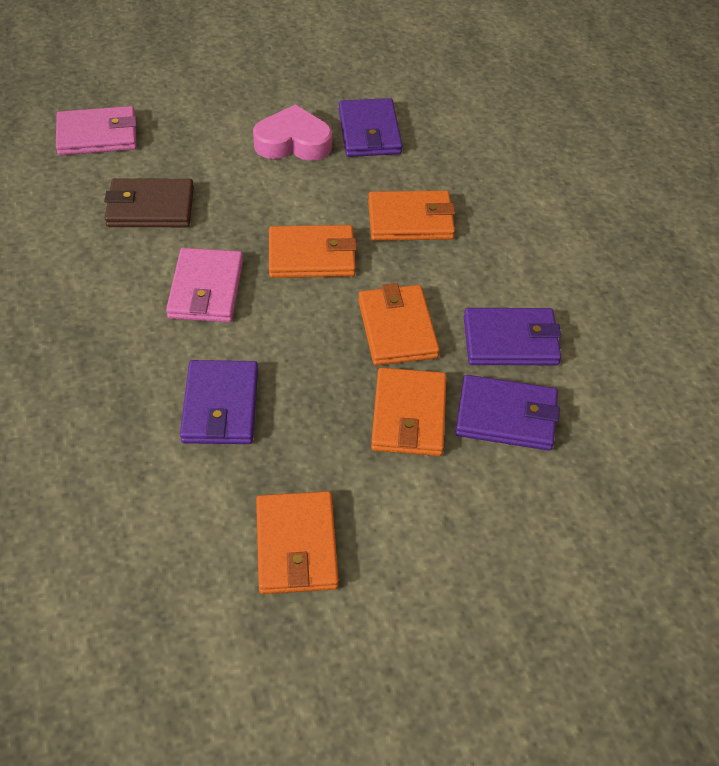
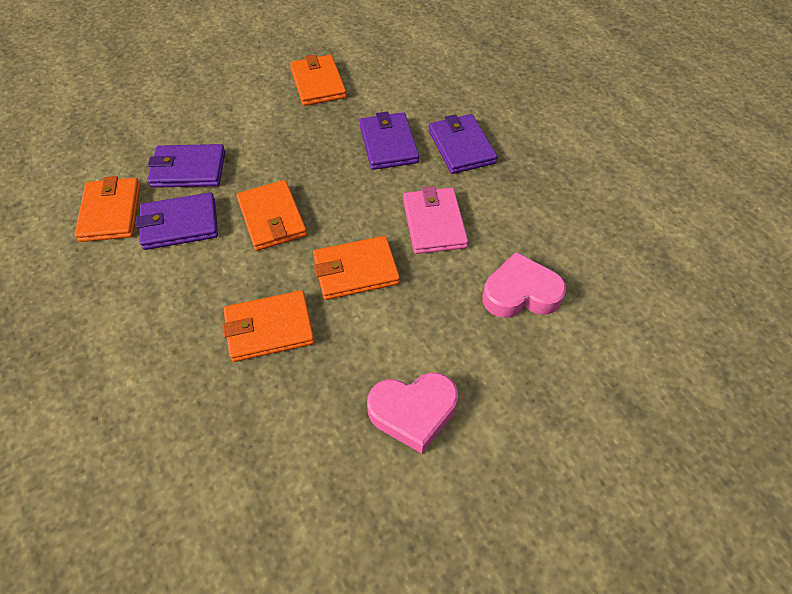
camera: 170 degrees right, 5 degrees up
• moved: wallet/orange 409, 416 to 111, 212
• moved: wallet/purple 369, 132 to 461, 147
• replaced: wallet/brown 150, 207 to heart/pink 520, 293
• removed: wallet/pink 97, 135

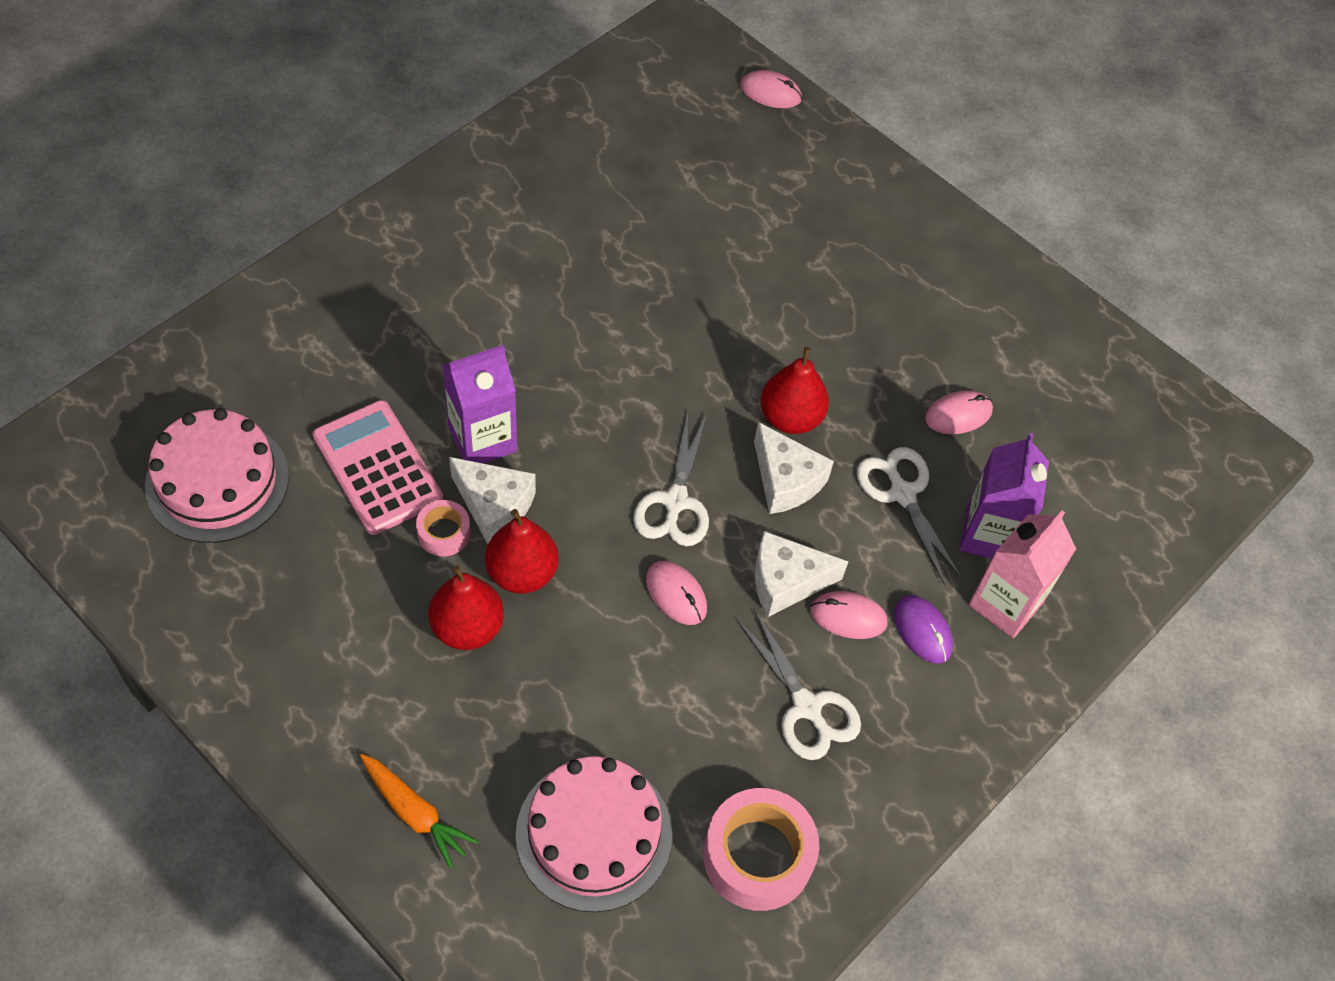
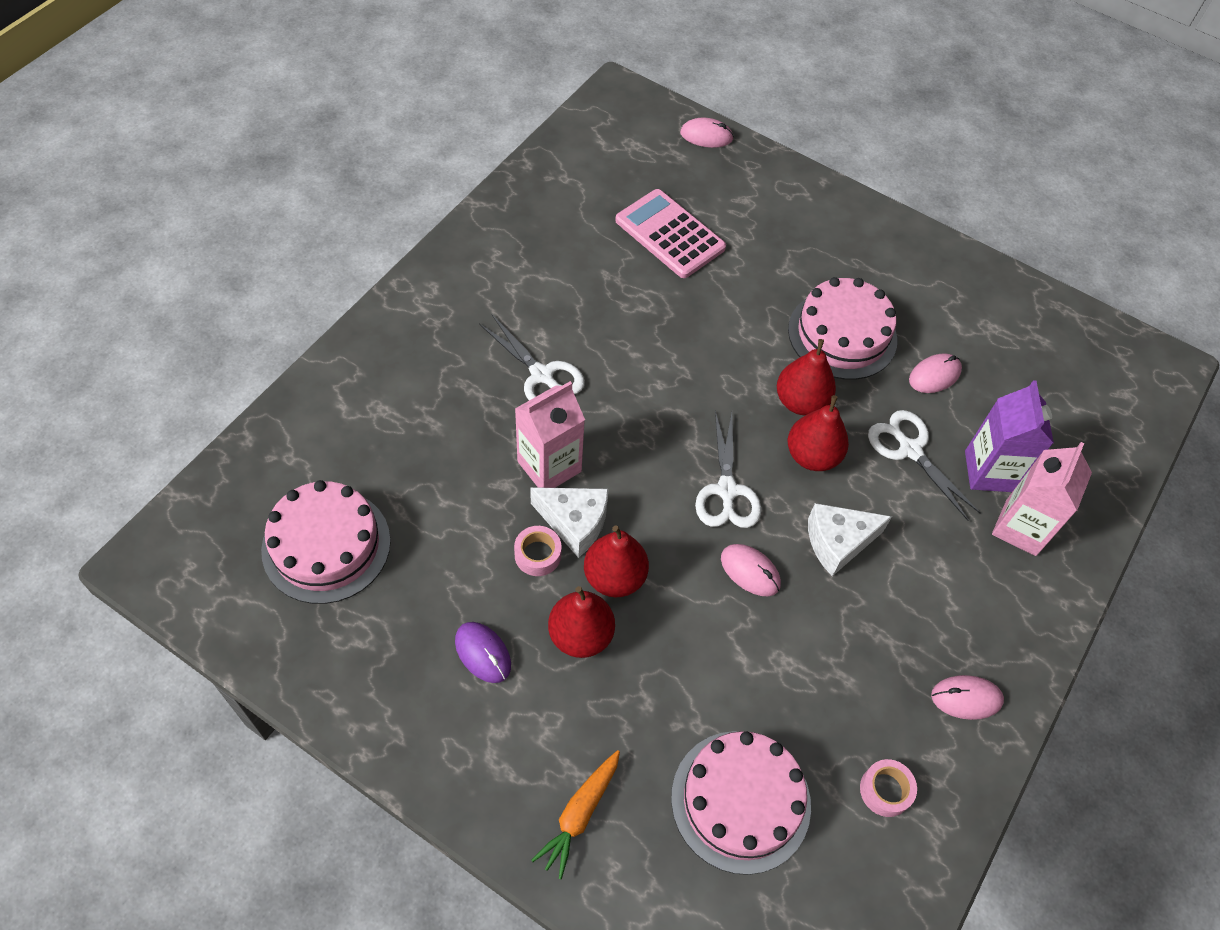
camera: 10 degrees left, 0 degrees up
• moved: mouse/purple 922, 630 to 483, 653
• moved: scissors/white 807, 707 to 542, 375
• recoloured: carton/purple 483, 440 to carton/pink 549, 466
• turned: carrot/orange 415, 813 = 579, 814 90 degrees clockwise
• moved: calculator/pink 378, 468 to 670, 234
• added: cake/pink 842, 334
• replaced: cheese/white 785, 481 to pear/red 812, 456
• resized: tape/pink 758, 856 = 885, 790 x0.53
• moved: mouse/pink 848, 617 to 966, 698

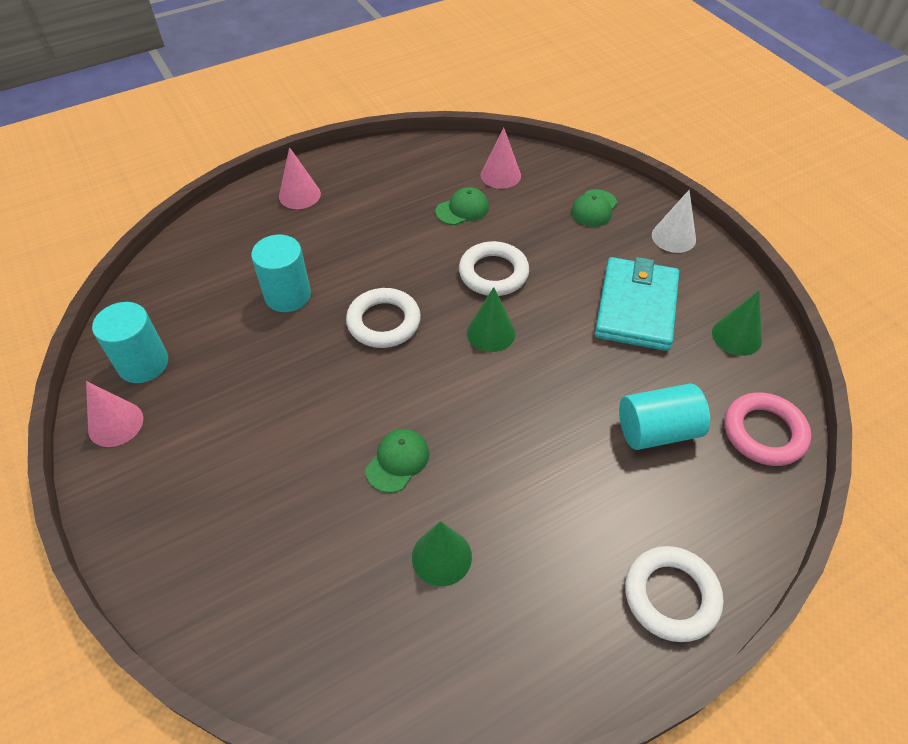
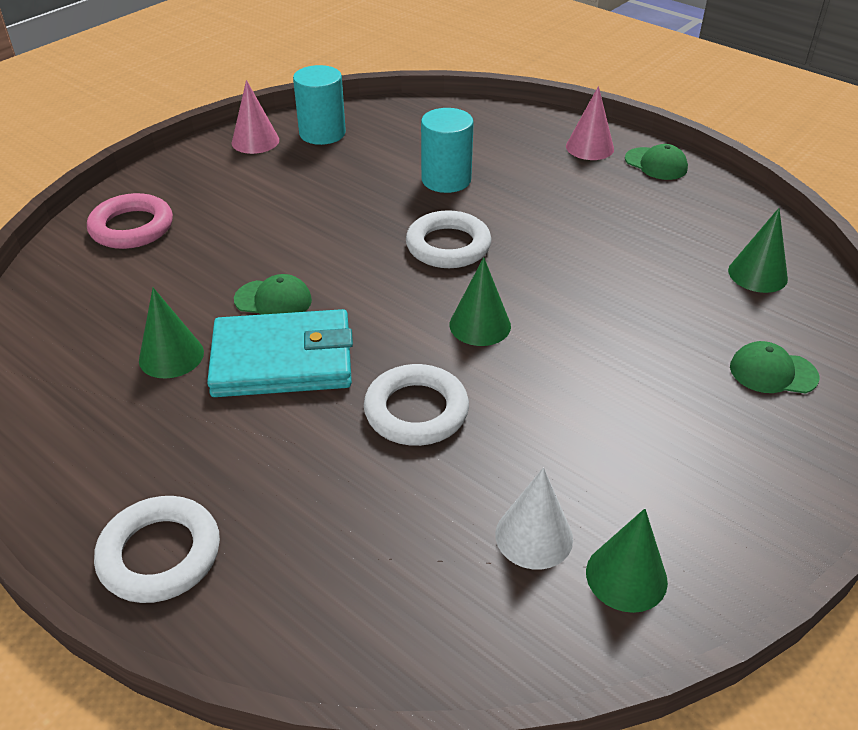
camera: 70 degrees right, 10 degrees down
• moved: ring/pink 764, 432 to 132, 227
• moved: wallet/turquoise 636, 307 to 283, 359
• moved: ring/white 493, 273 to 416, 411
• moved: cone/white 673, 237 to 534, 536
• moved: cap/green 462, 209 to 656, 164
• recoloured: cone/pink 500, 175 to cone/green 757, 274
• removed: cylinder/turquoise 657, 431

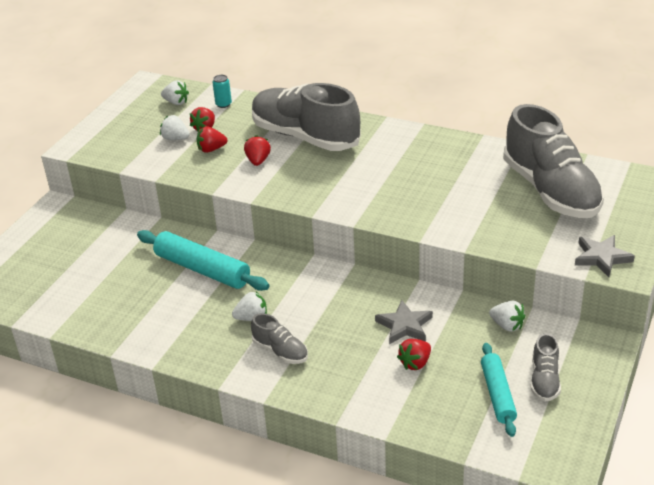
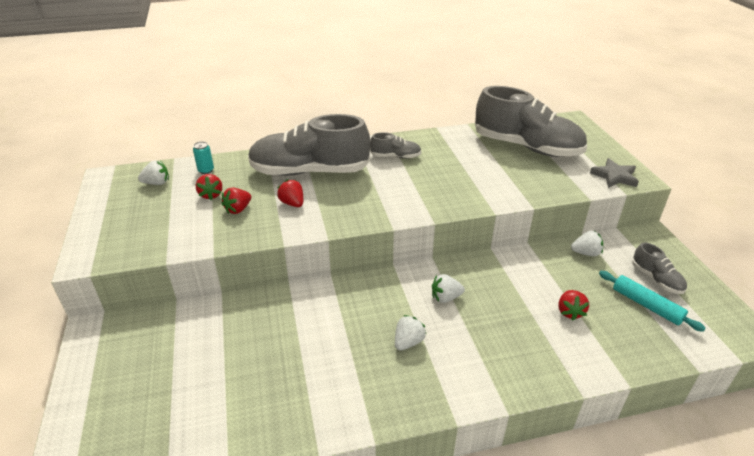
camera: 40 degrees left, 0 degrees up
• moved: shoe/grey 280, 351 to 395, 156
• moved: strawberry/white 175, 139 to 445, 298
• removed: rolling pin/turquoise 202, 269
• removed: star/grey 404, 326

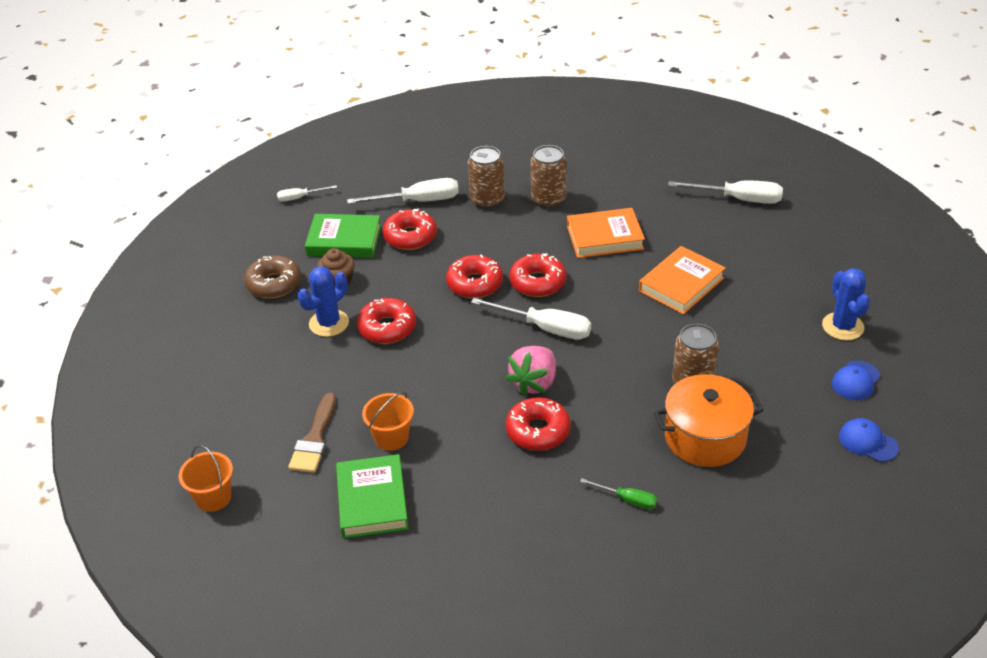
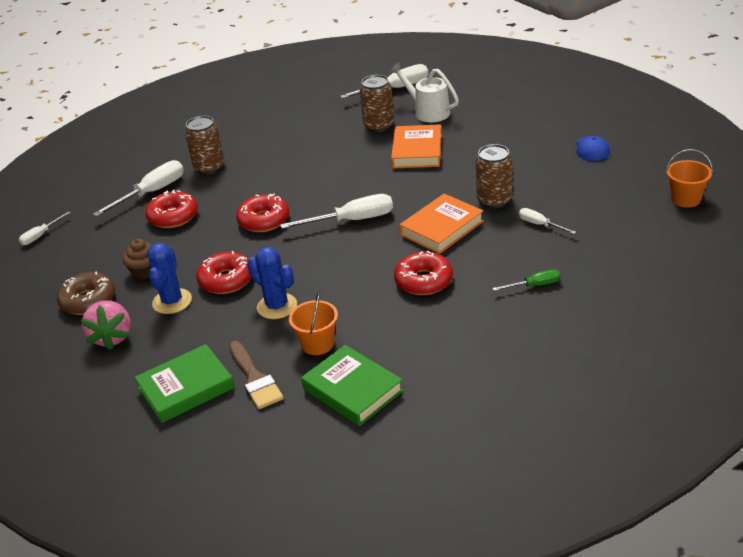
camera: 35 degrees left, 5 degrees down
• moved: strawberry/pink 534, 383 to 112, 337
• moved: book/green 344, 241 to 186, 388
• moved: cactus/blue 842, 326 to 277, 306
• moved: can/brown 548, 199 to 379, 125
• added: watering can/white 428, 111
• moved: book/orange 604, 237 to 441, 228
• replaced: pot/orange 705, 437 to screwdriver/white 540, 225
• moved: bucket/orange 213, 497 to 686, 199
• removed: donut/red 537, 282
• removed: cap/blue 868, 442

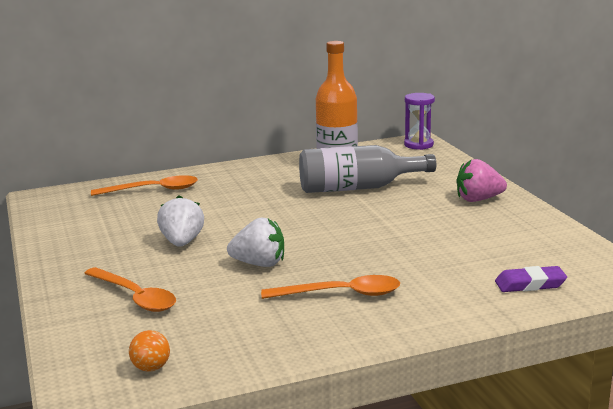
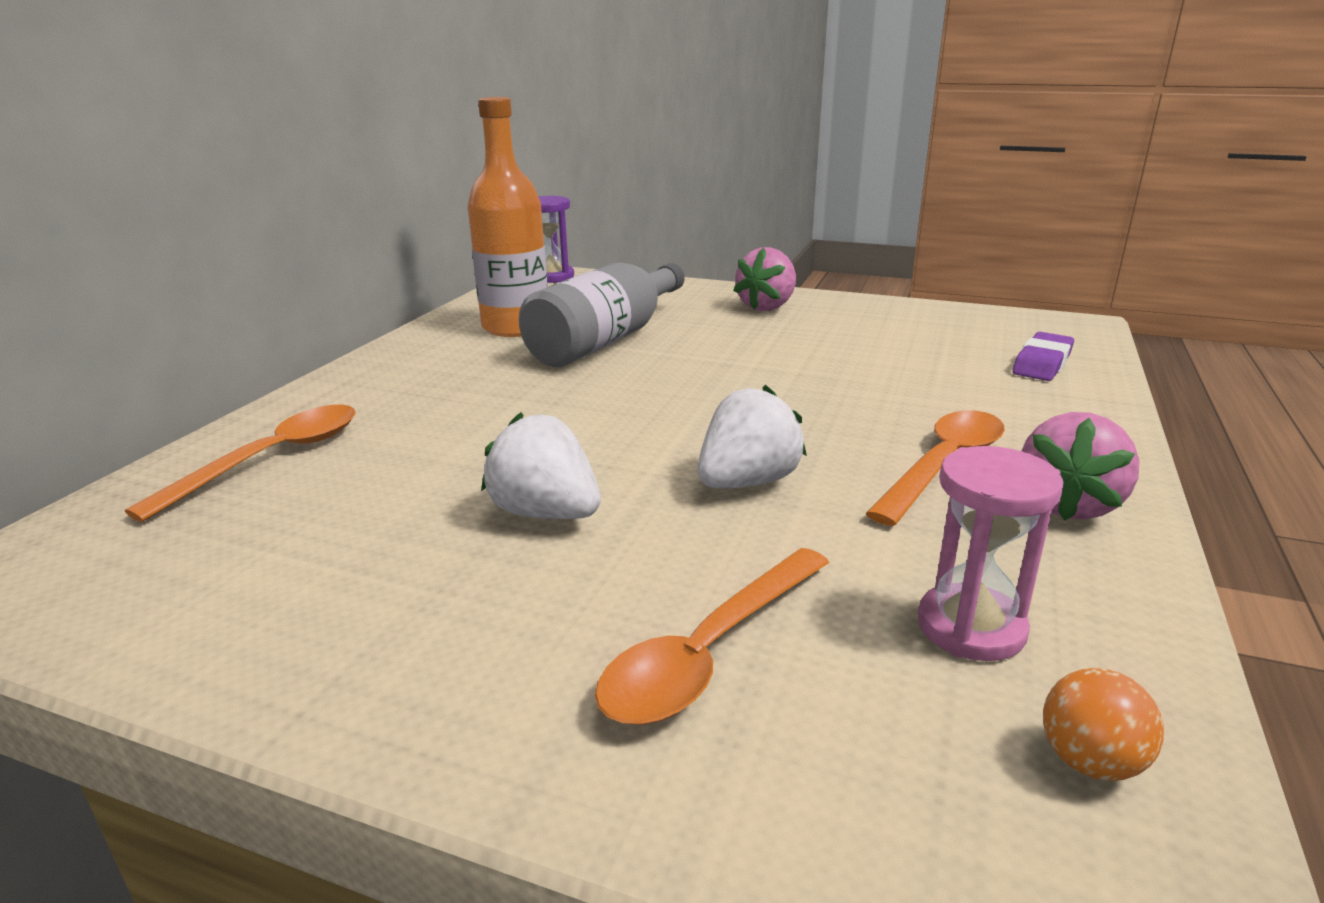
camera: 50 degrees left, 5 degrees up
• turned: spoon/orange 135, 297 = 710, 652 135 degrees clockwise
• added: hourglass/pink 971, 627
• added: strawberry/pink 1067, 505

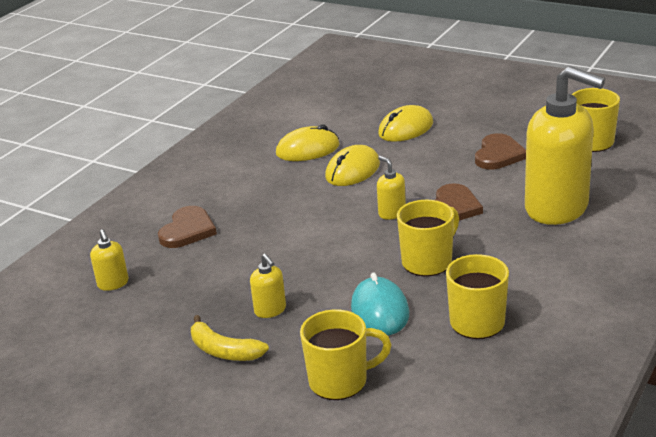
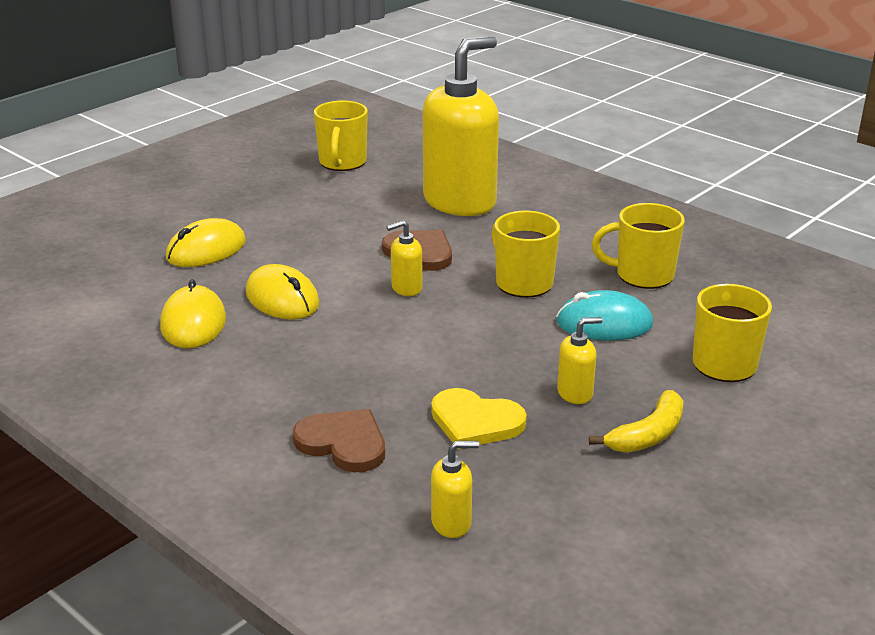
camera: 80 degrees left, 0 degrees up
• turned: mouse/yellow 405, 129 = 206, 250 75 degrees clockwise
• added: heart/yellow 475, 422
• removed: heart/brown 498, 155

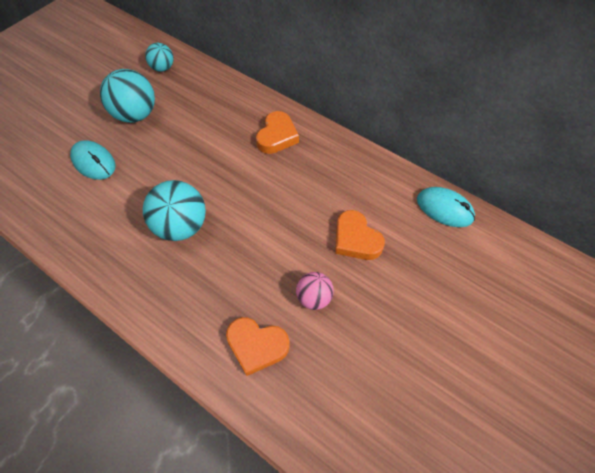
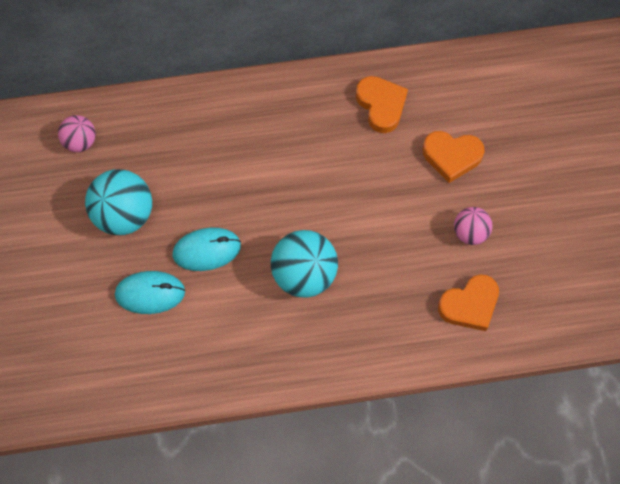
camera: 45 degrees left, 10 degrees up
• recoloured: ball/turquoise 163, 68 to ball/pink 80, 141
• moved: mouse/turquoise 444, 209 to 207, 250
• moved: heart/orange 277, 136 to 381, 105

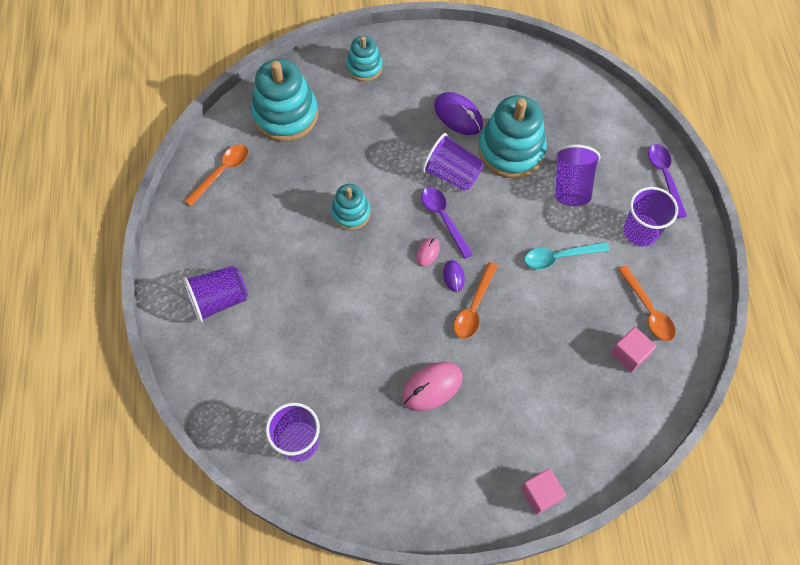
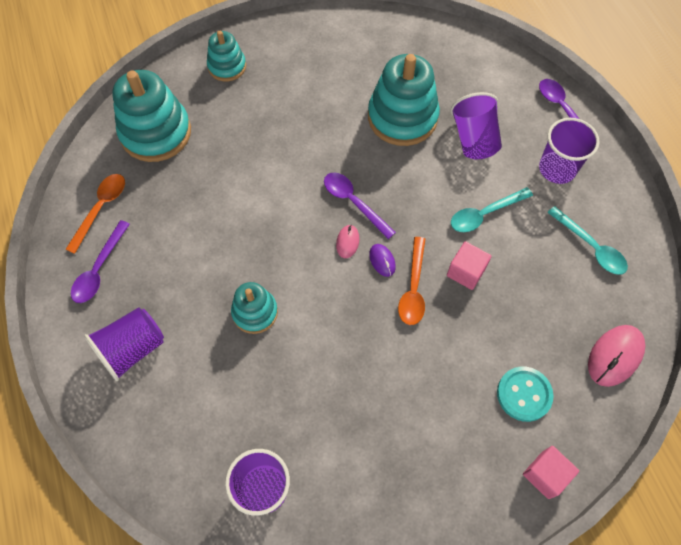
camera: 15 degrees left, 0 degrees up
• added: spoon/purple 99, 269
• moved: stacking toy/turquoise 351, 213 to 255, 312
• moved: cube/pink 629, 354 to 466, 272
• added: button/turquoise 524, 394
• recoloured: spoon/orange 648, 310 to spoon/turquoise 590, 247
• moved: mouse/pink 432, 387 to 615, 356
• removed: cup/purple 452, 174
• removed: mouse/purple 458, 115

